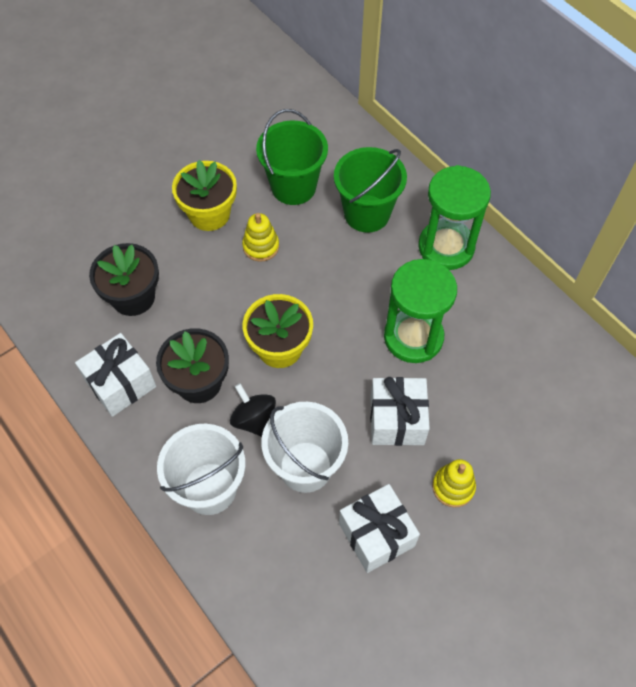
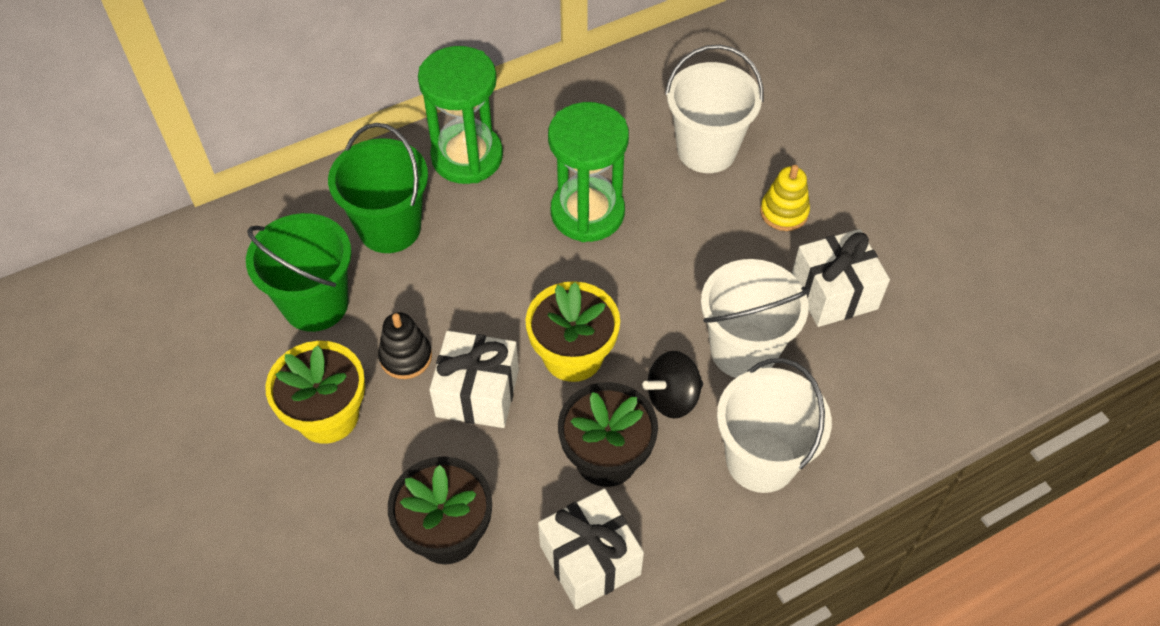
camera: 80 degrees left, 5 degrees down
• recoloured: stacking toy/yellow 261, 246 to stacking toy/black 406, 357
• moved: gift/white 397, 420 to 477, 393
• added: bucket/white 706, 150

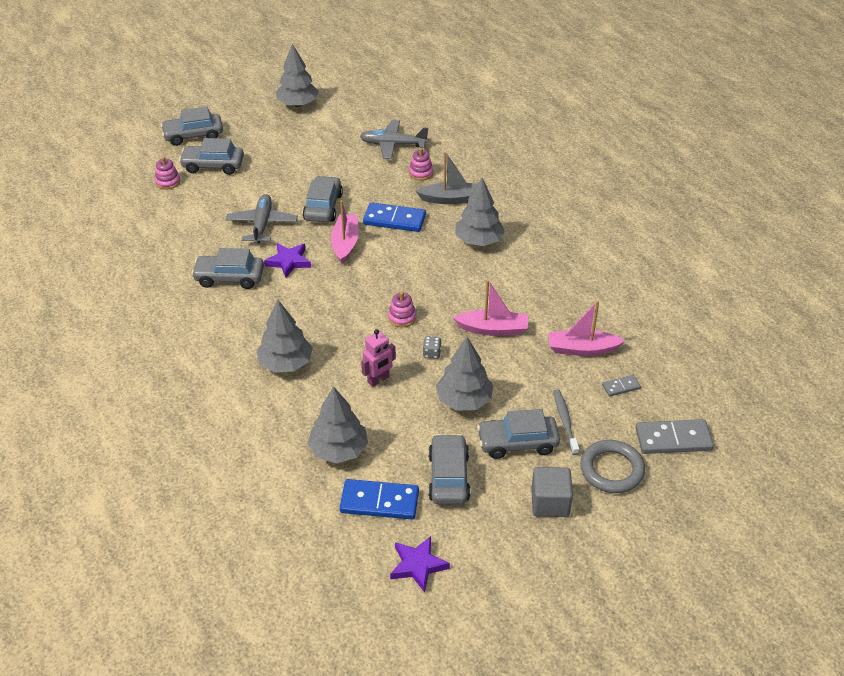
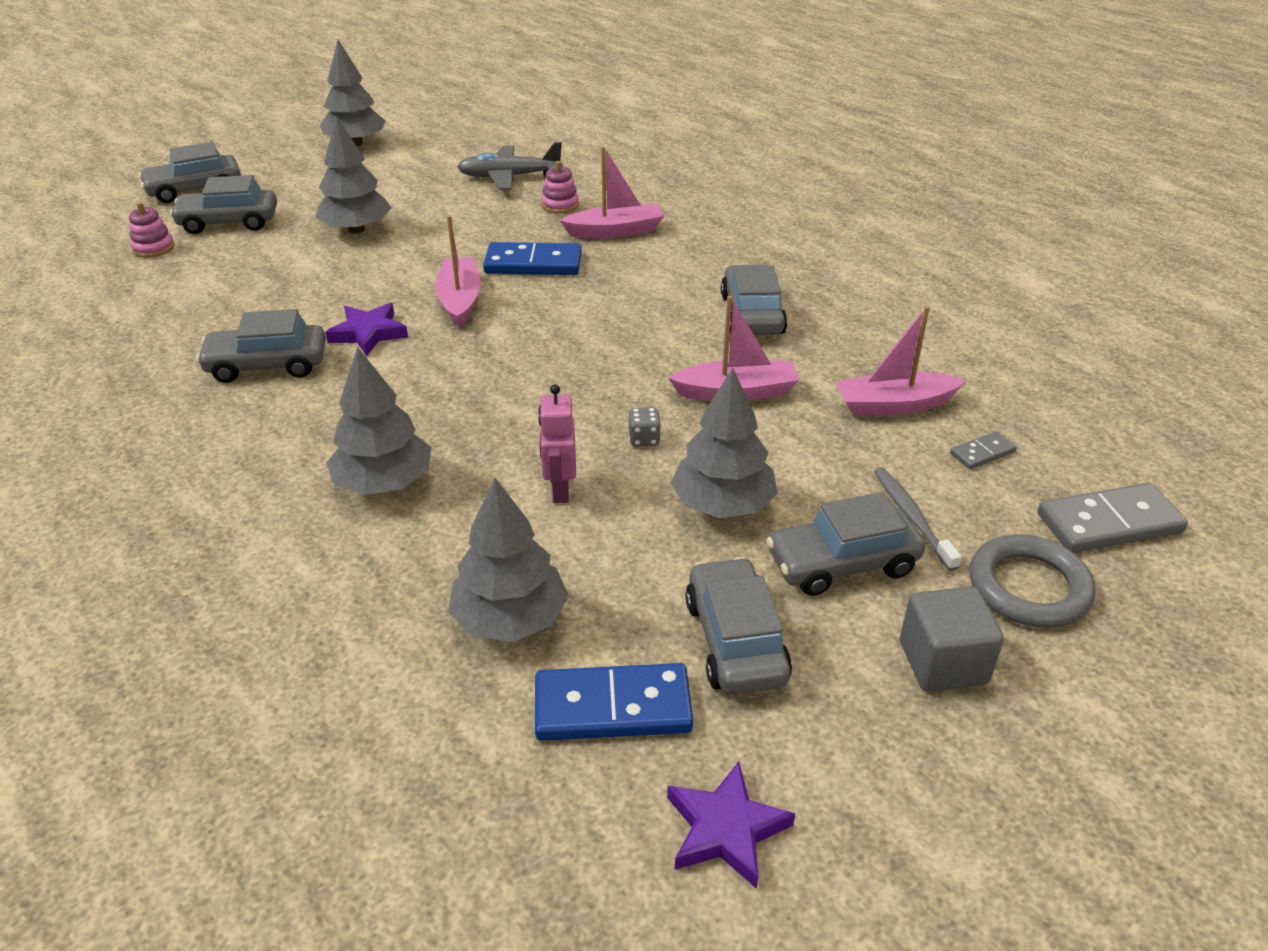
camera: 10 degrees left, 5 degrees down
• moved: tree/grey 479, 240 to 357, 229
• turned: robot/pink 378, 380 = 560, 490 135 degrees clockwise
• recoloured: boat/grey 451, 199 to boat/pink 615, 231
• moved: car/grey 323, 207 to 751, 314
• removed: plane/grey 262, 224
• removed: stacking toy/pink 402, 317

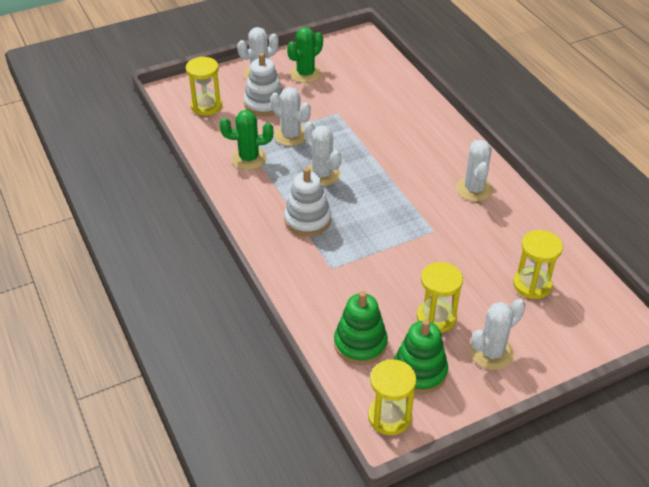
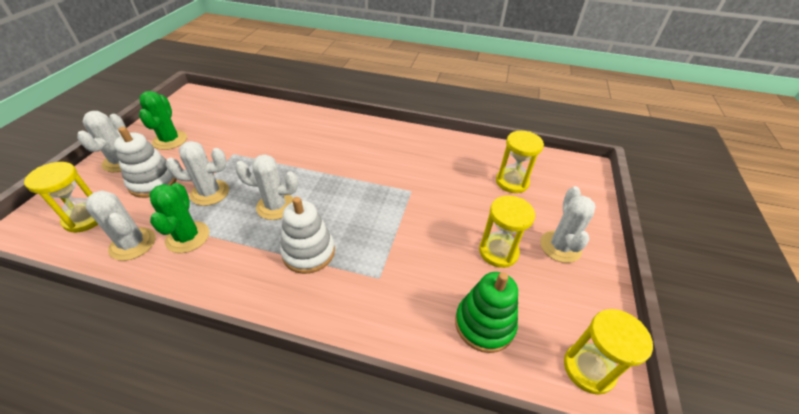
camera: 50 degrees left, 0 degrees up
• moved: cactus/white 474, 189 to 133, 244
• turned: cactus/green 249, 158 = 188, 237 45 degrees counterclockwise
• removed: stacking toy/green 419, 371

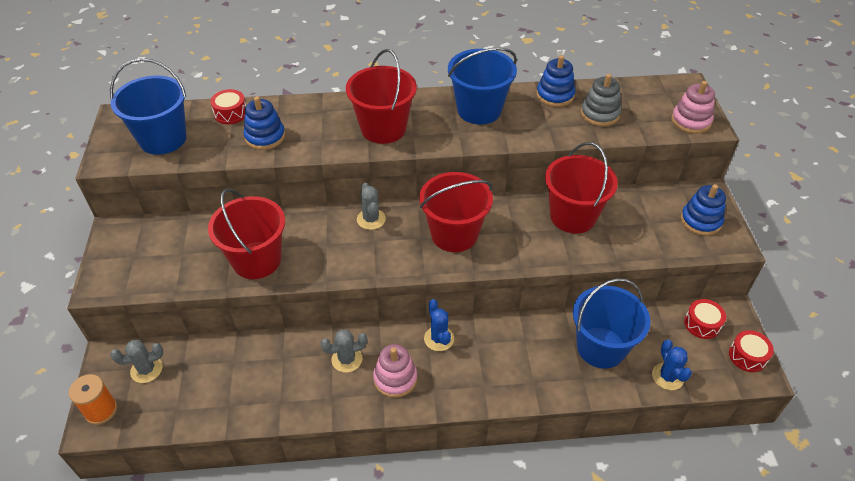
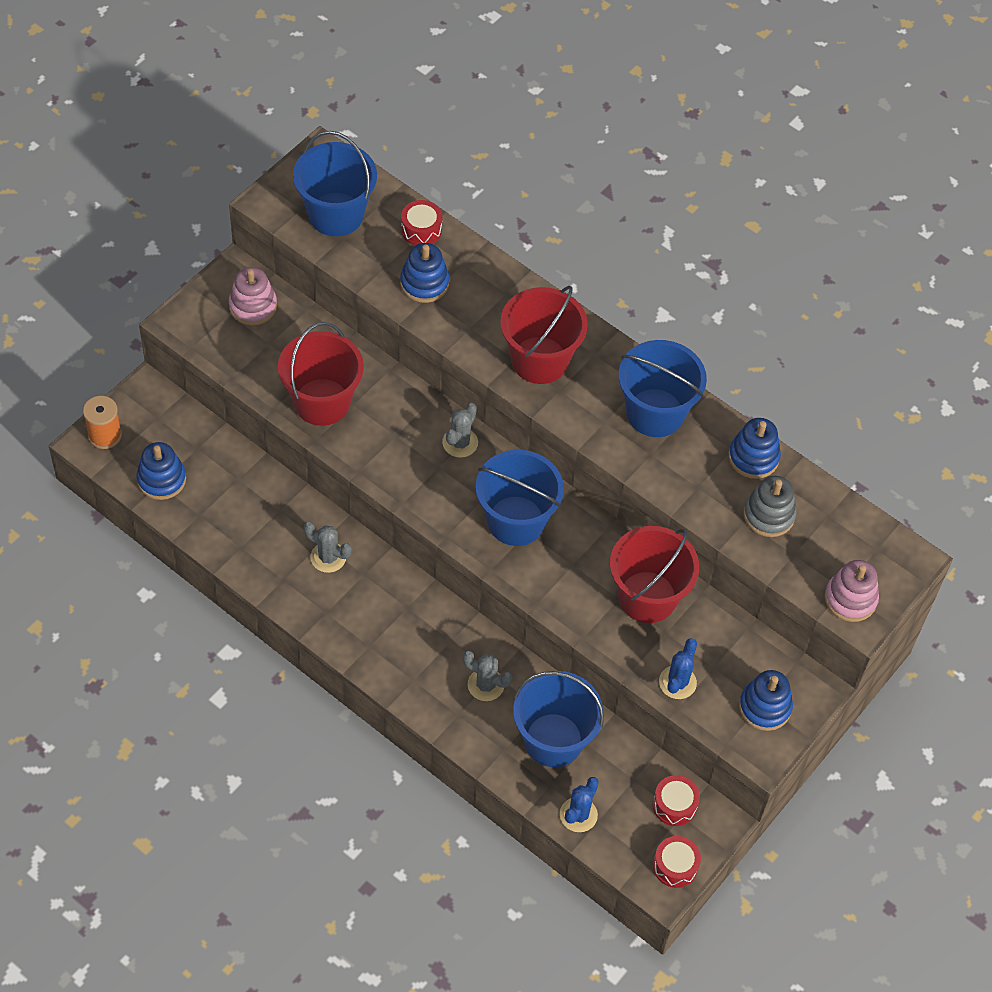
camera: 40 degrees right, 10 degrees up
• added: stacking toy/blue 161, 479
• moved: stacking toy/pink 395, 378 to 253, 306
• moved: cactus/grey 146, 369 to 485, 685
• recoloured: bucket/red 454, 234 to bucket/blue 516, 521
• moved: cactus/blue 439, 338 to 677, 682

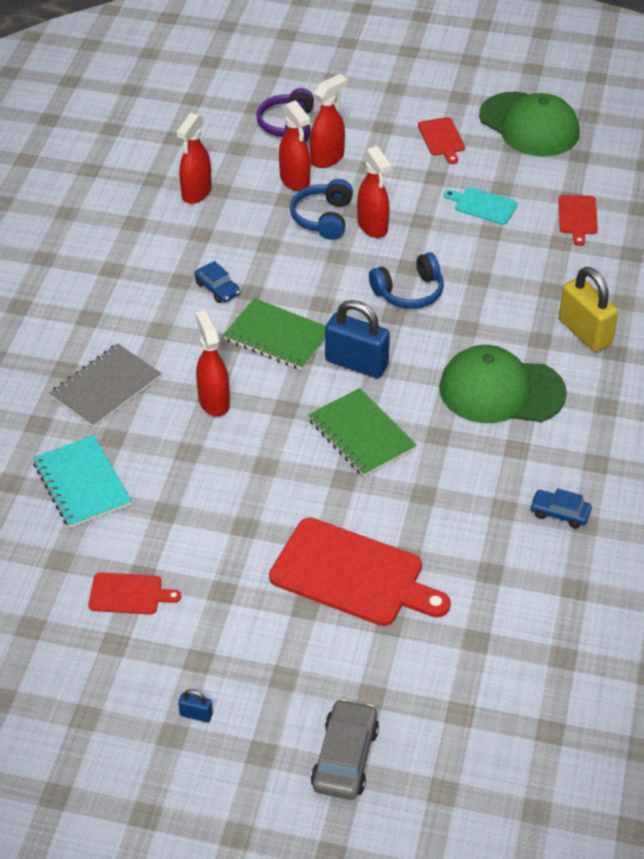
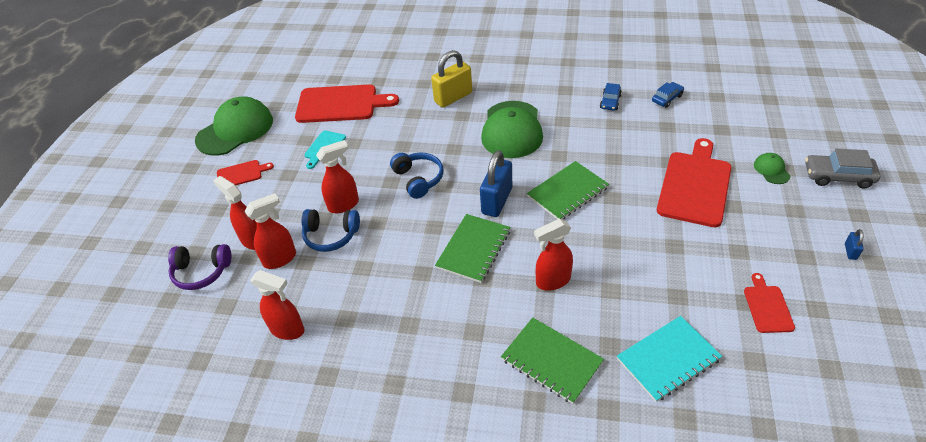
camera: 90 degrees left, 0 degrees up
• resized: cutting board/red 577, 217 = 340, 104 x2.00
• recoloured: notebook/grey 106, 387 to notebook/green 551, 361
• moved: car/blue 217, 288 to 667, 98
• added: cap/green 771, 170

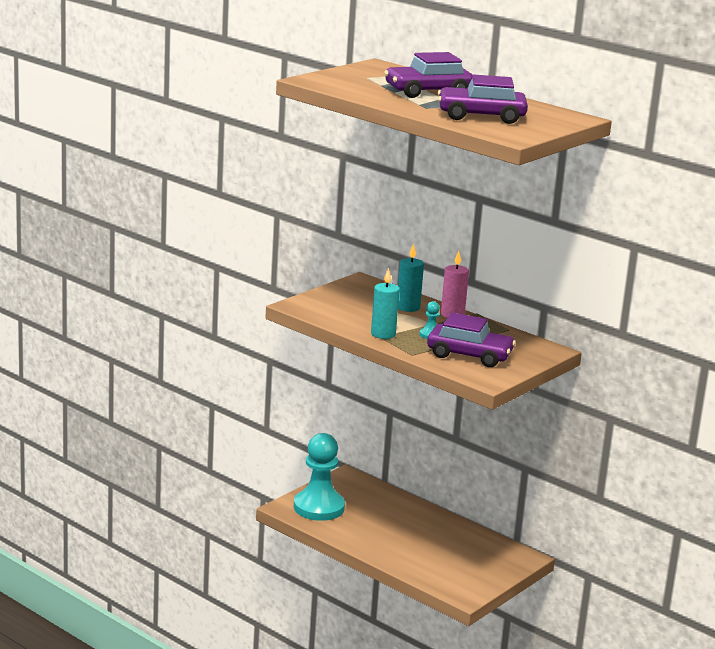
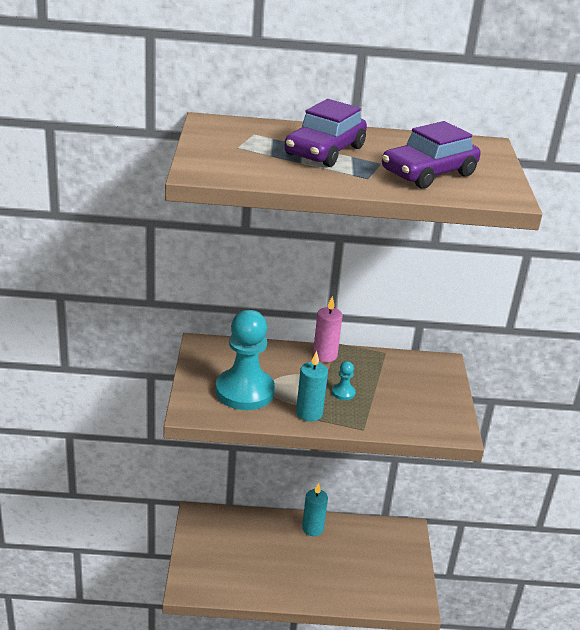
camera: 40 degrees left, 10 degrees up
• moved: pawn/turquoise 319, 507 to 245, 391
• moved: candle/turquoise 408, 307 to 312, 528
• removed: car/purple 469, 355

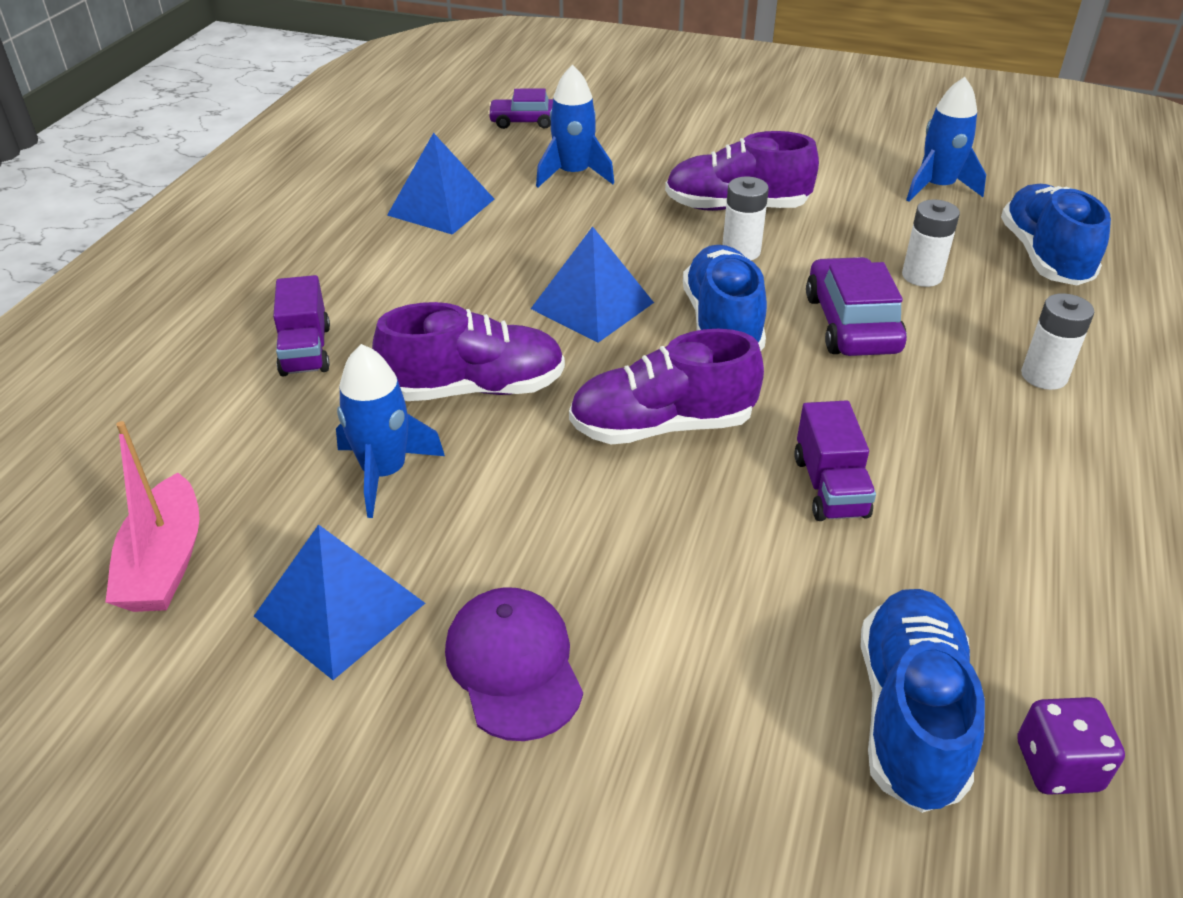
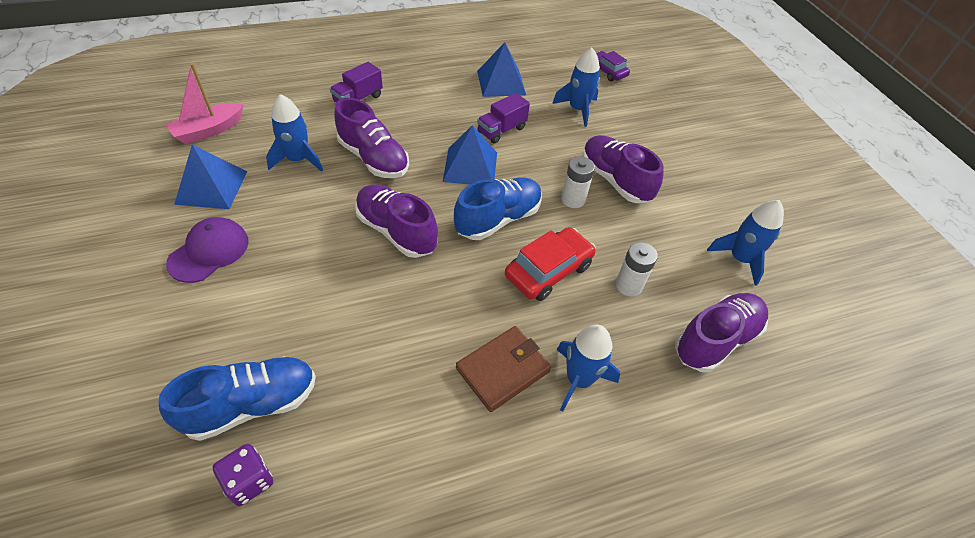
camera: 50 degrees right, 10 degrees up
• added: wallet/brown 503, 370
• moved: truck/purple 830, 487 to 501, 130
• recoloured: car/purple 851, 324 to car/red 548, 271
• replaced: battery/white 1044, 376 to rocket/blue 578, 379
• recoloured: shoe/blue 1044, 257 to shoe/purple 715, 340

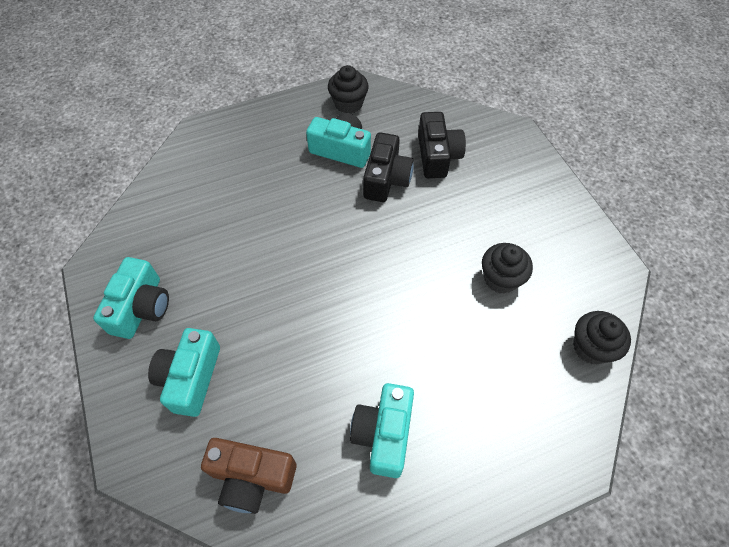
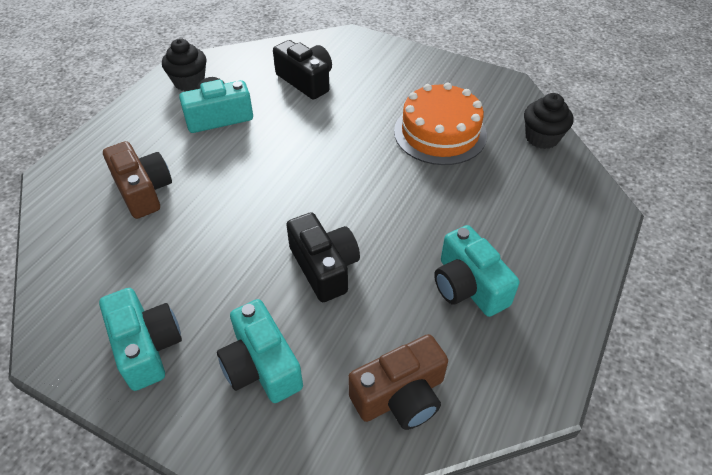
camera: 40 degrees left, 10 degrees down
• added: camera/brown 143, 190
• moved: camera/black 386, 179 to 324, 267
• replaced: cupcake/black 500, 278 to cake/orange 440, 133

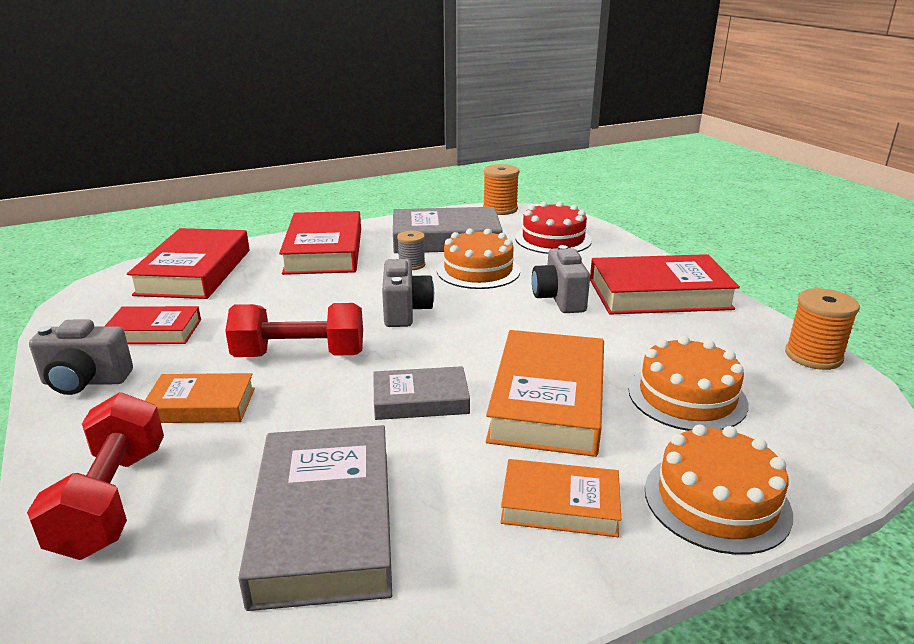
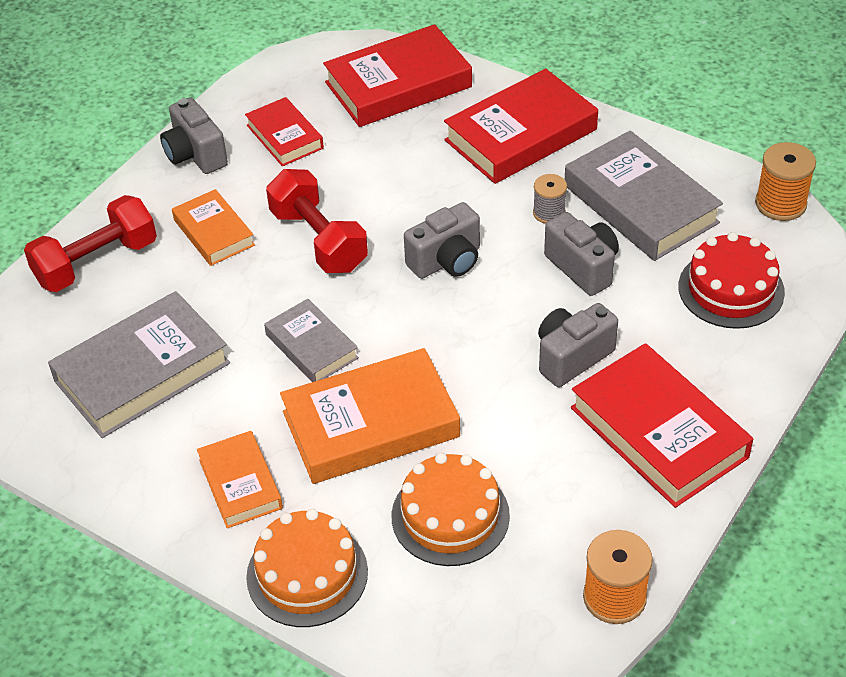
camera: 60 degrees right, 20 degrees up
• replaced: cake/orange 478, 270 to camera/grey 583, 267

